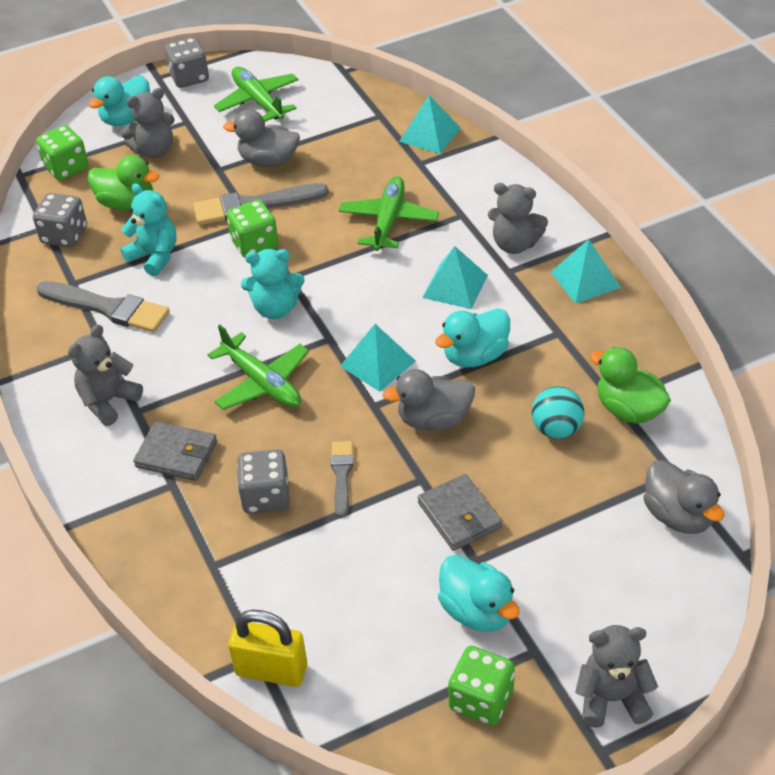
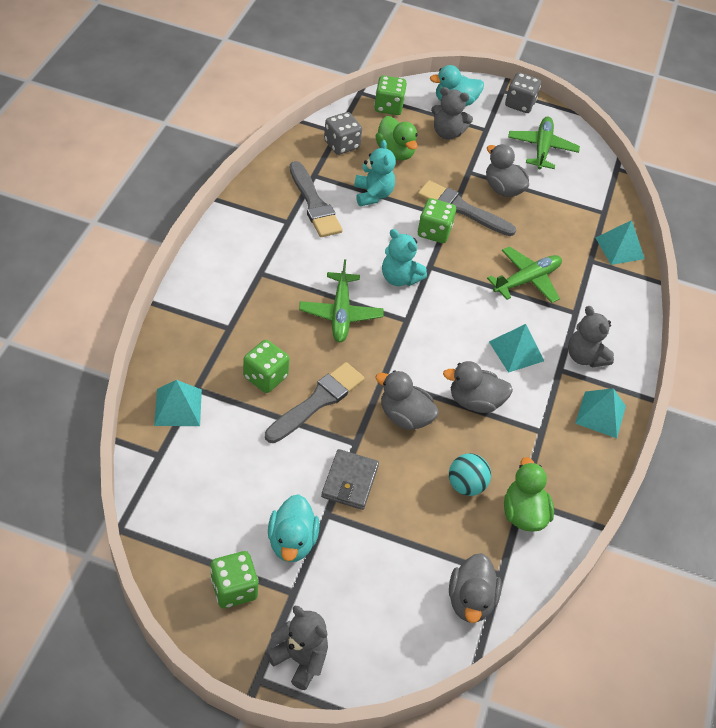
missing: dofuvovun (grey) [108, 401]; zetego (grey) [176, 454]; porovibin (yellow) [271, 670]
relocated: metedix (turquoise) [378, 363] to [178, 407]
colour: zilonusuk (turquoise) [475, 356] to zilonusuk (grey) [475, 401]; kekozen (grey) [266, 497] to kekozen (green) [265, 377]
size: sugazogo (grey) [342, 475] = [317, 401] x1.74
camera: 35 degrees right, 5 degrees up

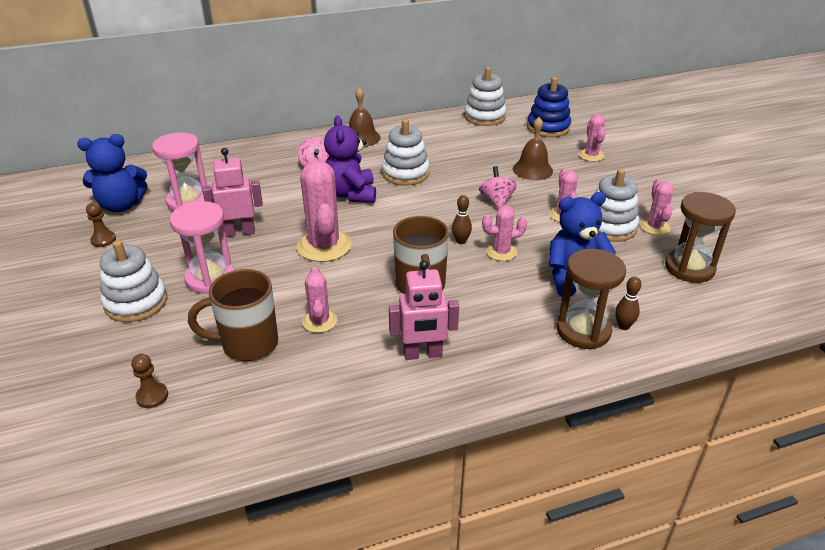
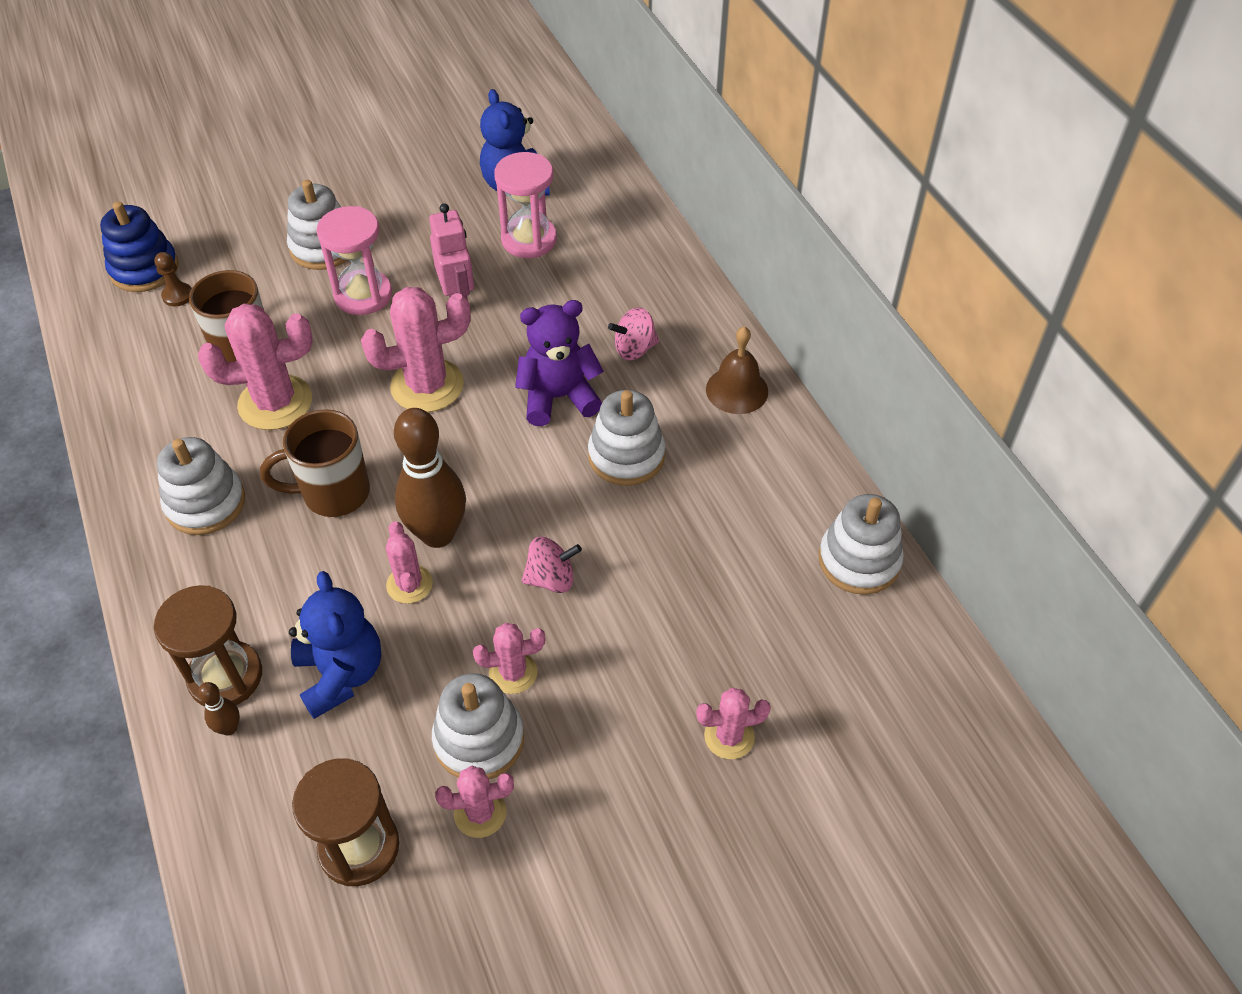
missing: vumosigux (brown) [532, 169]; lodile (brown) [103, 240]
relocated: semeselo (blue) [548, 127] to [144, 269]
exchanged: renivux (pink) [423, 354] to semeselo (white) [205, 503]
size: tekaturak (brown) [461, 241] = [437, 534] x2.33; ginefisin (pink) [319, 321] = [275, 402] x1.79
camera: 85 degrees right, 15 degrees up

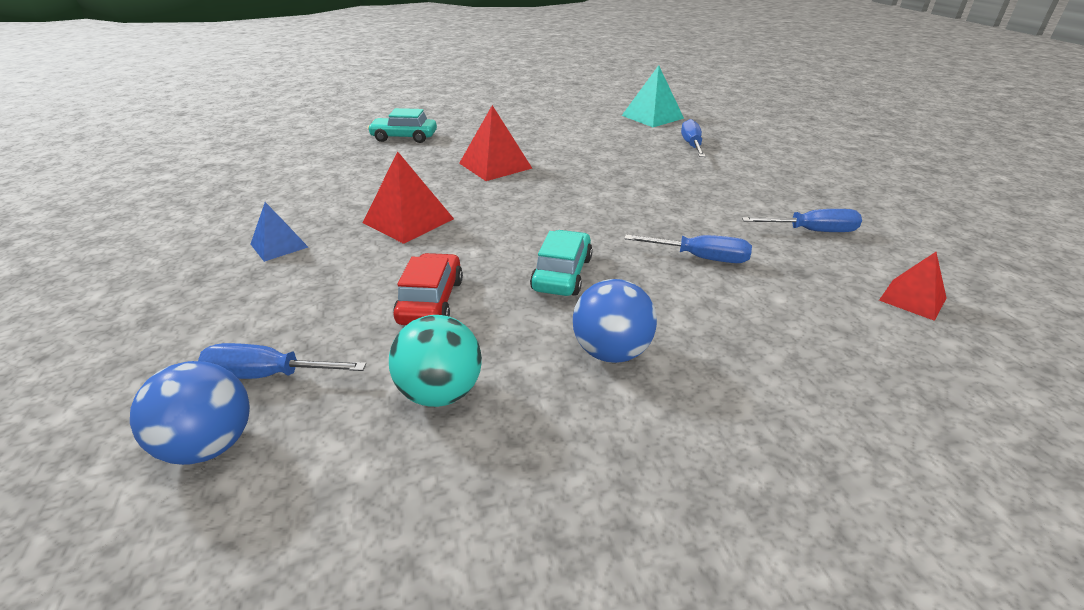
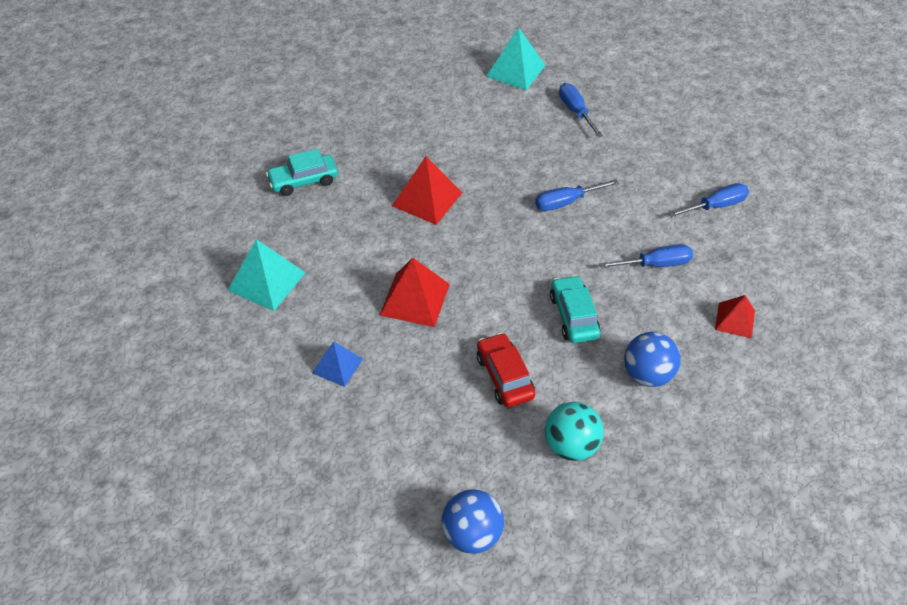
appeared: metedix (turquoise) [267, 281]
relocated: metedix (red) [912, 299] to [735, 320]; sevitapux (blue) [269, 375] to [566, 202]
camera: 25 degrees left, 15 degrees up

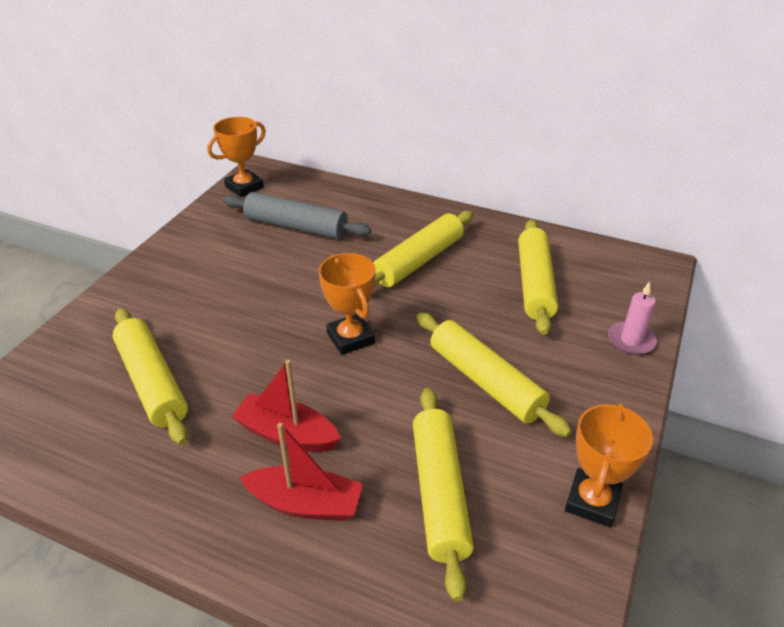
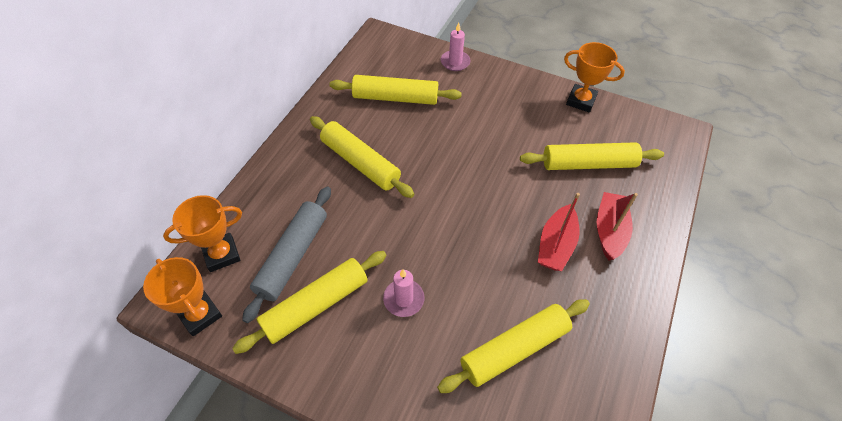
appeared: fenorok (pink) [403, 299]
relocated: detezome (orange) [350, 338] to [221, 254]; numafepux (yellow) [485, 382] to [316, 305]
camera: 90 degrees left, 15 degrees up

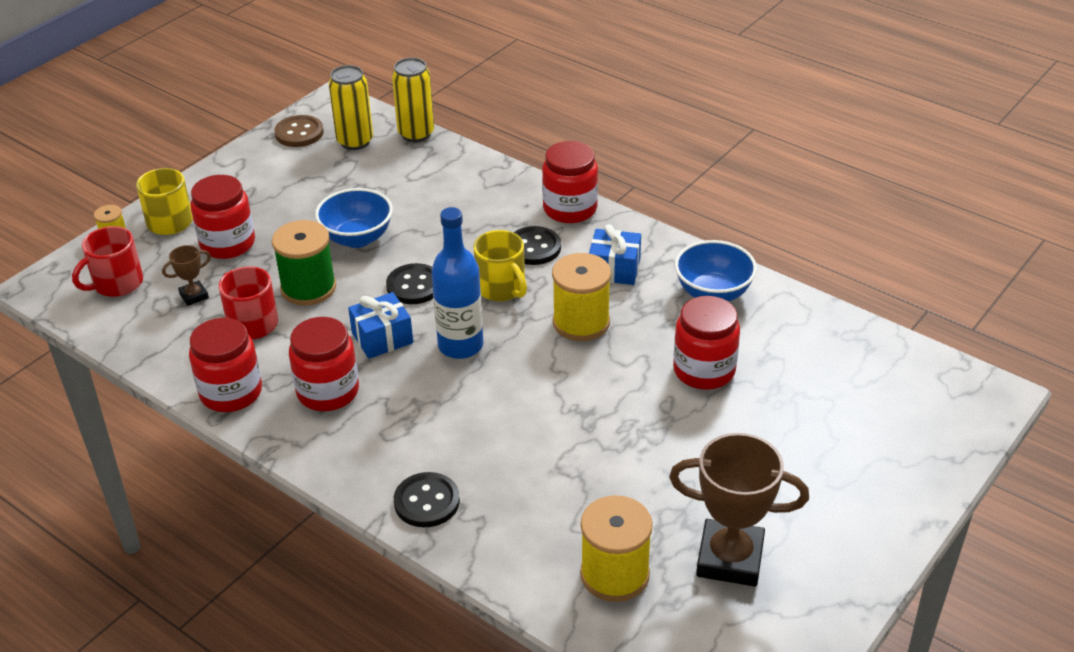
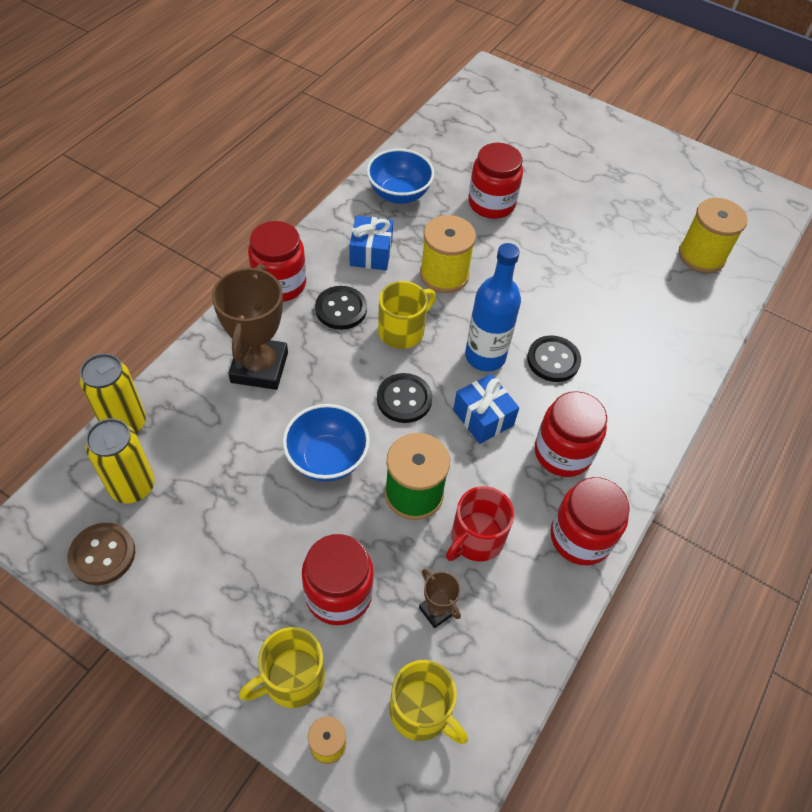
relocated: detezome (brown) [730, 559] to [259, 367]; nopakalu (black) [427, 502] to [553, 360]
colour: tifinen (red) [117, 284] to tifinen (yellow) [421, 711]
camera: 100 degrees left, 15 degrees up

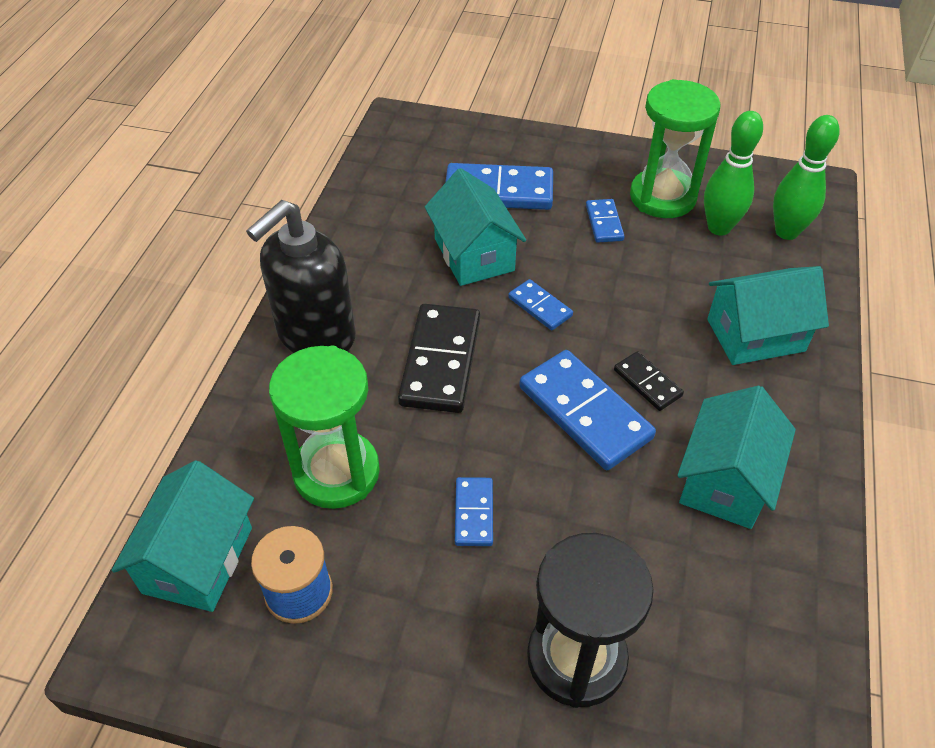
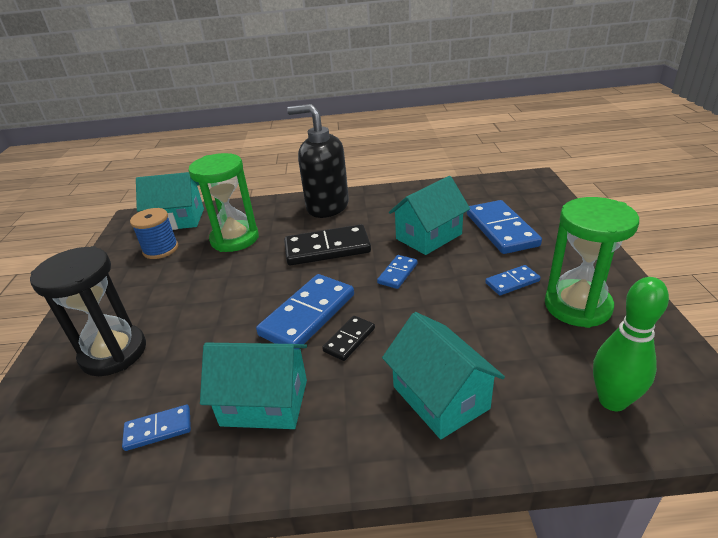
missing: tekaturak (green) [719, 228]
relocated: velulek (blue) [473, 513] to [158, 429]
camera: 75 degrees right, 15 degrees down

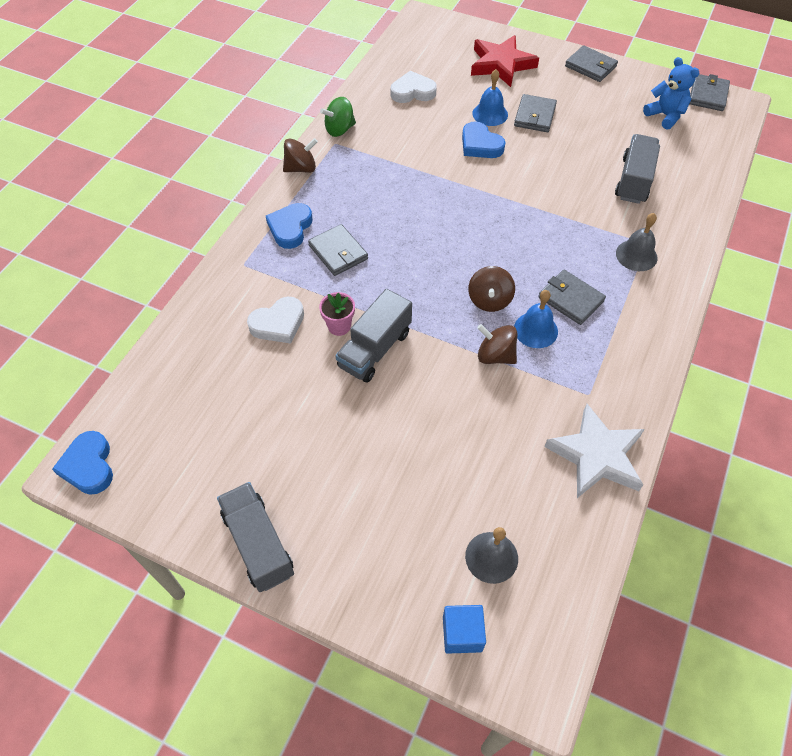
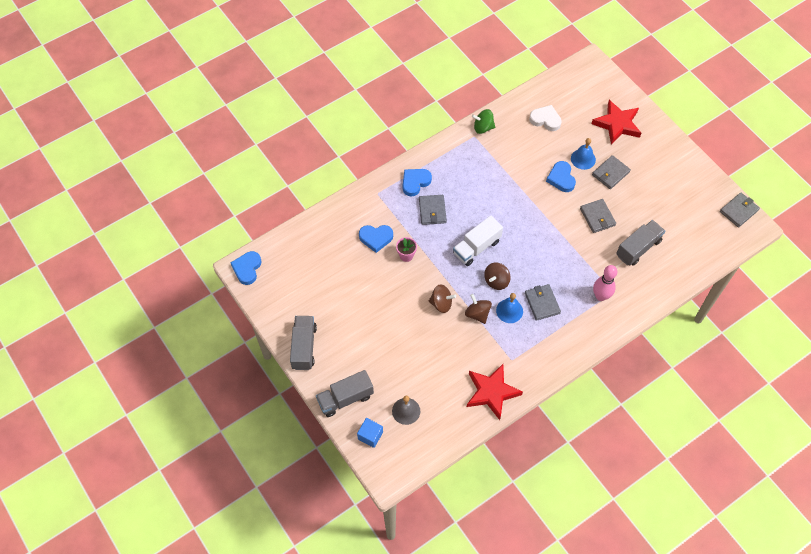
missing: dofuvovun (blue) [665, 116]
appeared: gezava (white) [476, 247]
relocated: zetego (grey) [590, 66] to [597, 217]; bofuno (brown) [301, 168] to [441, 303]; gezava (grey) [375, 349] to [345, 398]
exchanged: vumosigux (grey) [636, 255] to tekaturak (pink) [600, 296]
colour: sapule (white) [278, 323] to sapule (blue) [376, 238]; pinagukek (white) [596, 455] to pinagukek (red) [491, 392]
camera: 30 degrees right, 5 degrees up

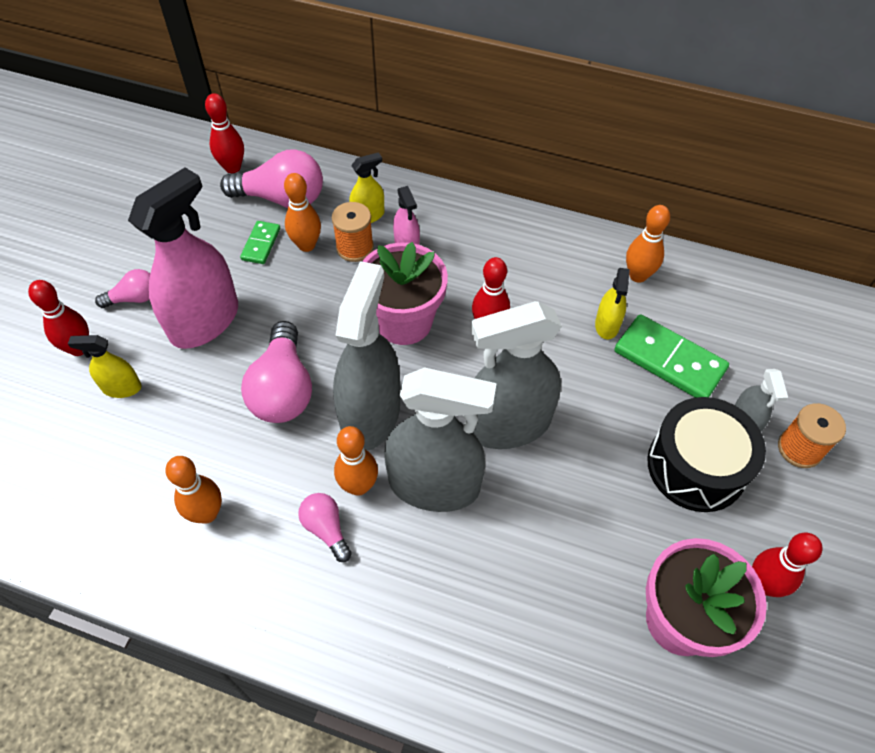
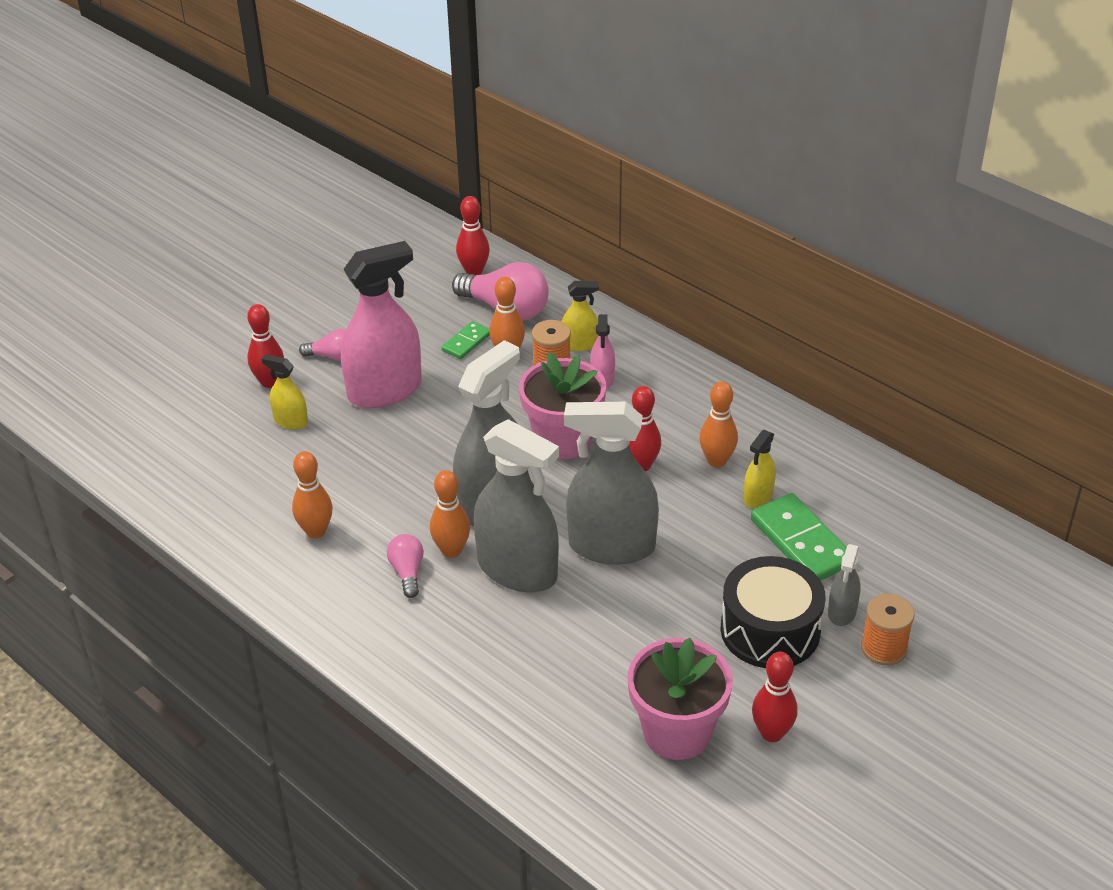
missing: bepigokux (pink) [283, 389]
relocated: tekaturak (orange) [638, 275] to [717, 461]
camera: 25 degrees right, 15 degrees down

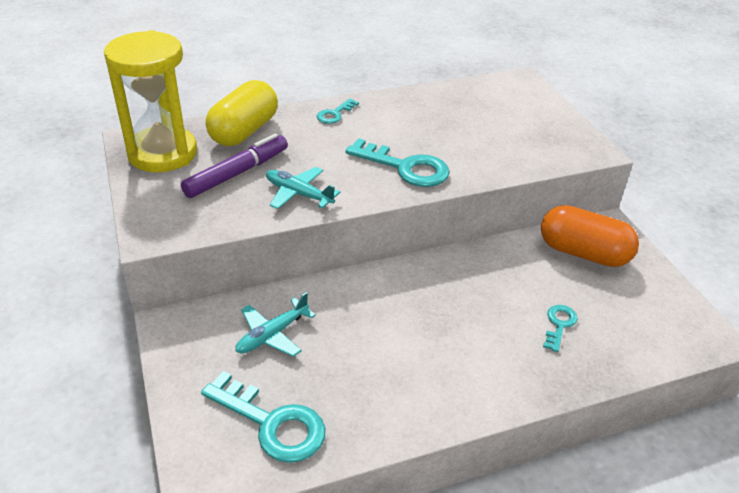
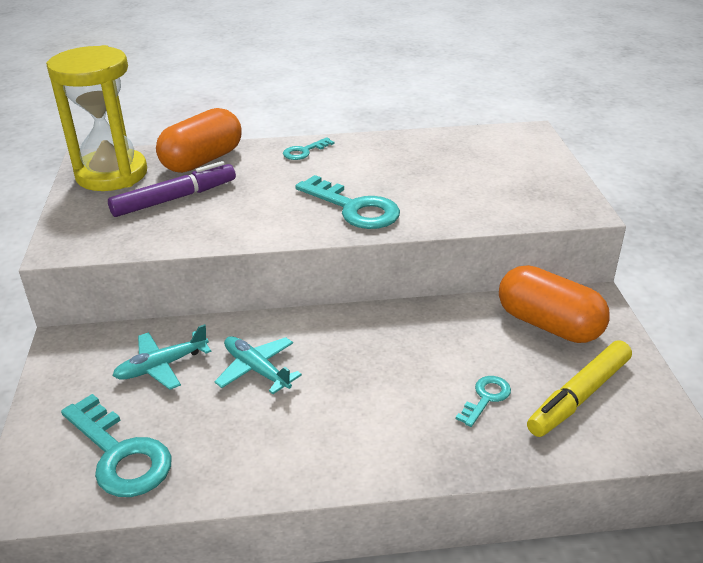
appeared: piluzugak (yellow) [579, 396]
relocated: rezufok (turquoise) [298, 194] to [256, 369]
colour: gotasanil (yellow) [244, 131] to gotasanil (orange) [202, 160]
camera: 15 degrees right, 5 degrees down

